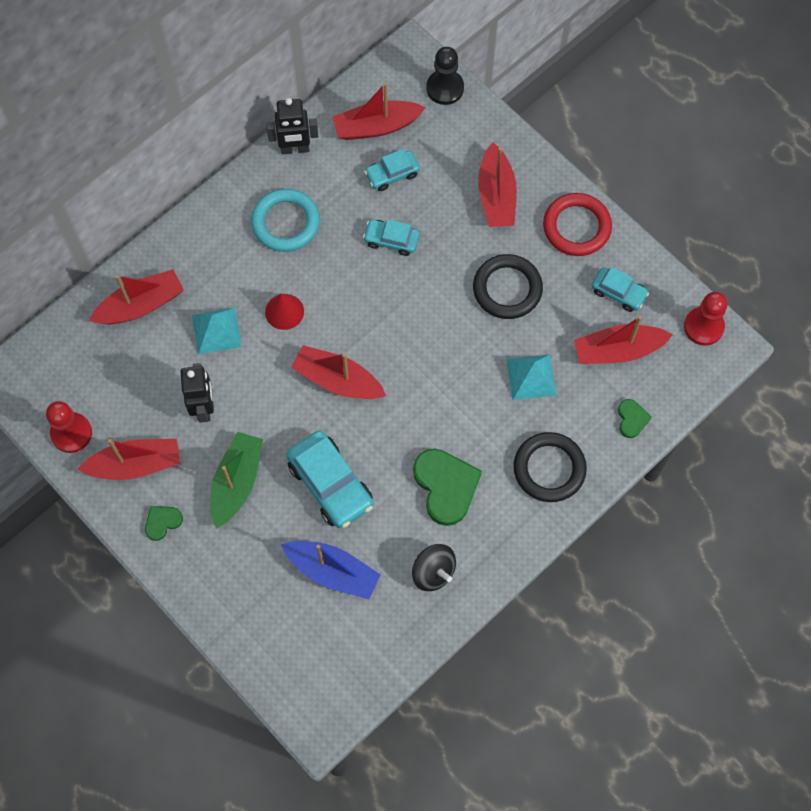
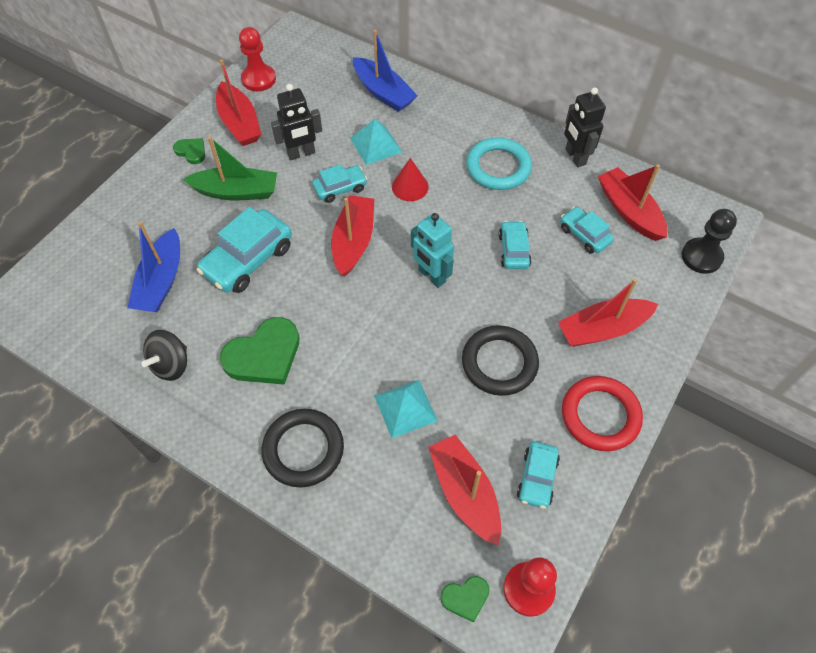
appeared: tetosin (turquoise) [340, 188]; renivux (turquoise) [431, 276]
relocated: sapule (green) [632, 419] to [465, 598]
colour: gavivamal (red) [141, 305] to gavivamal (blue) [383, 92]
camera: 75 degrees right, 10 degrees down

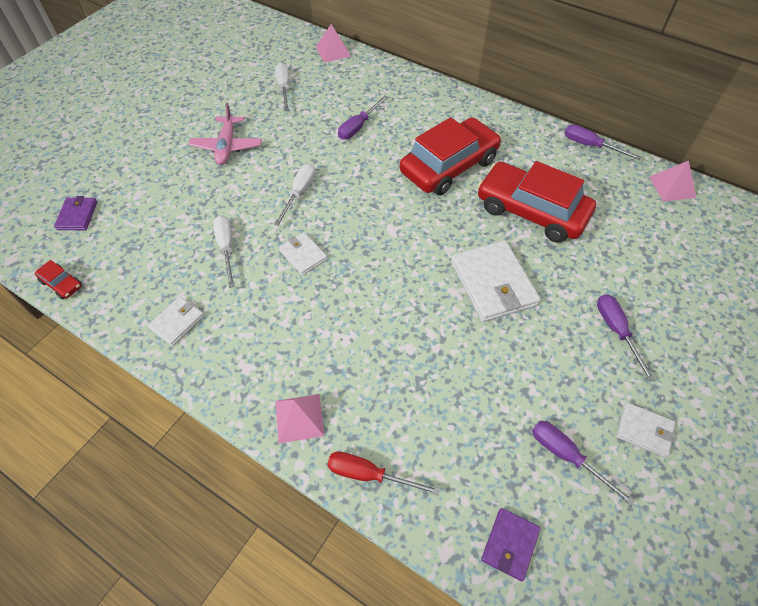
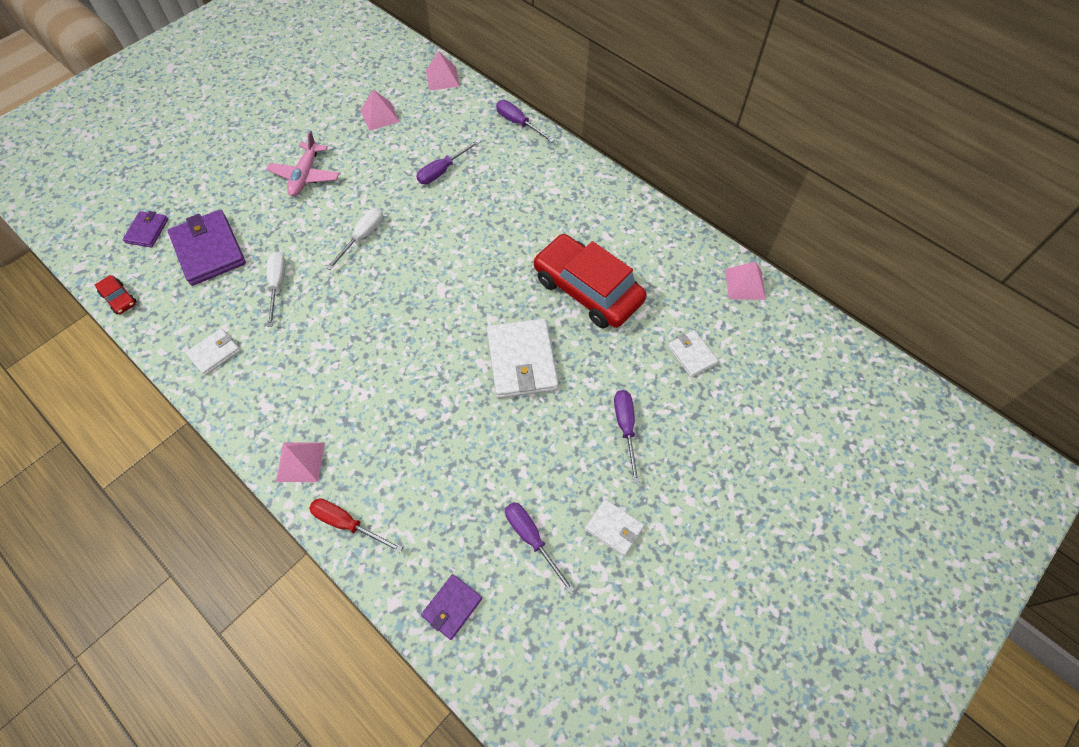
missing: tetosin (red) [449, 166]
appeared: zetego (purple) [209, 250]
relocated: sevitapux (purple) [590, 146] to [518, 123]; zetego (white) [303, 255] to [691, 355]
exchanged: sevitapux (white) [284, 88] to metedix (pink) [379, 116]
camera: 10 degrees right, 5 degrees up

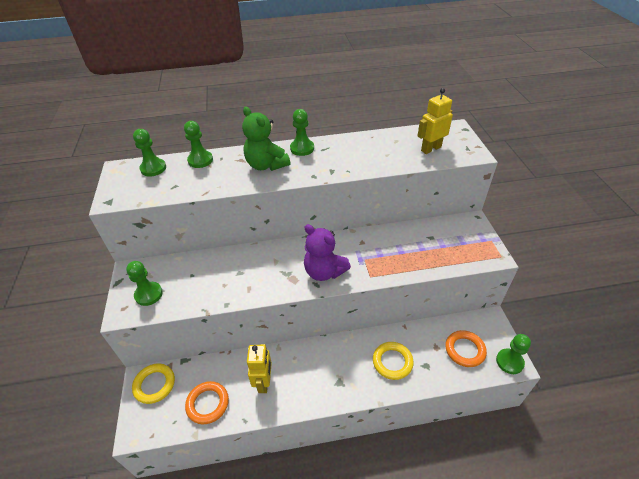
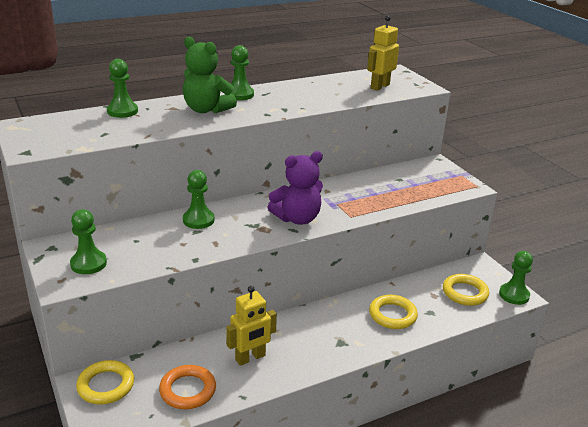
relocated: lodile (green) [153, 168] to [198, 220]
colour: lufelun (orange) [464, 350] to lufelun (yellow) [465, 293]
spun: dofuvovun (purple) [324, 272] = [297, 218] 45 degrees counterclockwise; renivux (yellow) [264, 382] = [250, 358] 75 degrees clockwise
camera: 20 degrees left, 15 degrees down

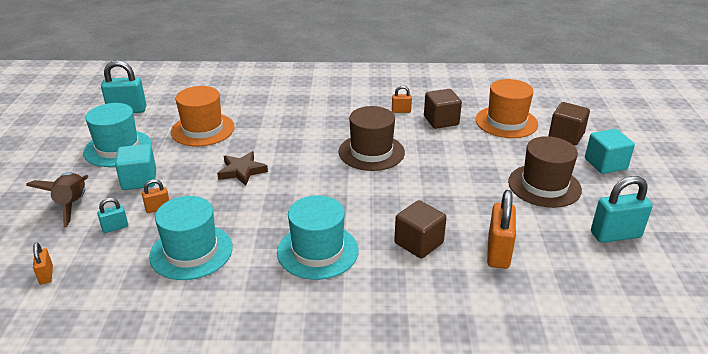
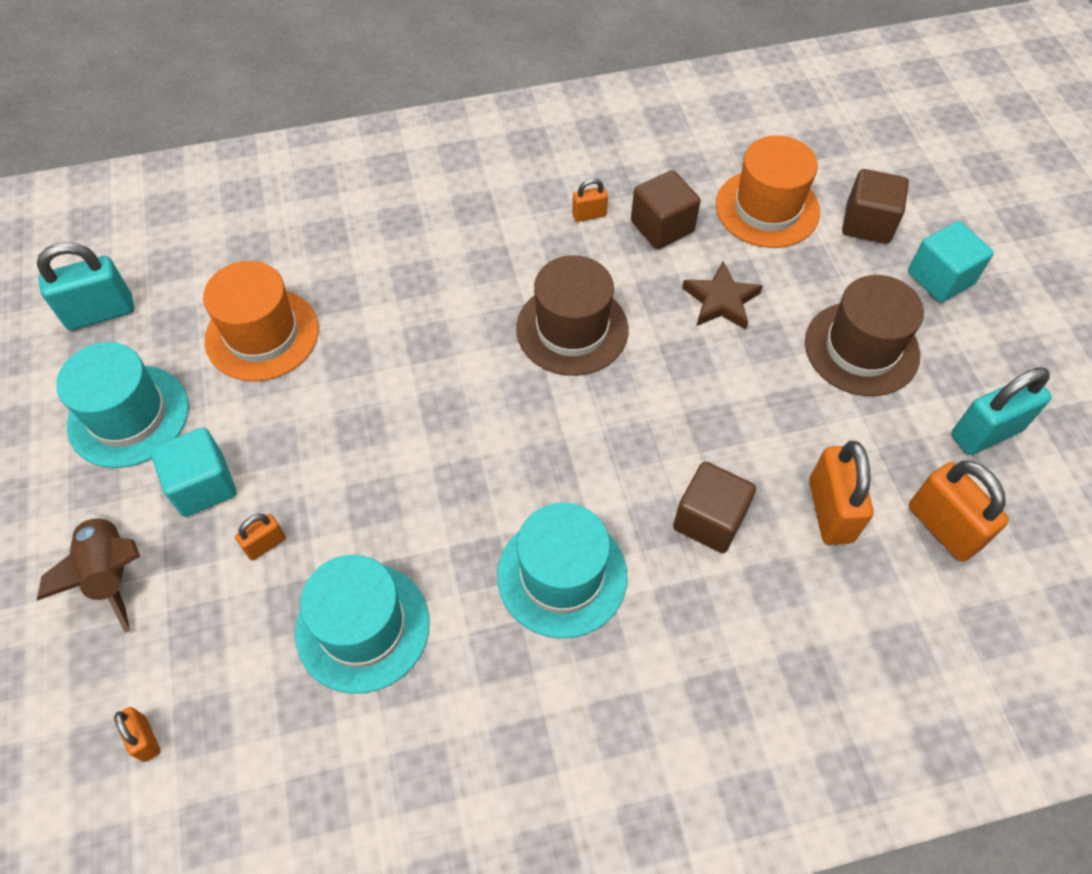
missing: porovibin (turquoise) [115, 227]
appeared: porovibin (orange) [943, 527]
relocated: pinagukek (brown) [242, 171] to [721, 300]
camera: 15 degrees left, 25 degrees up

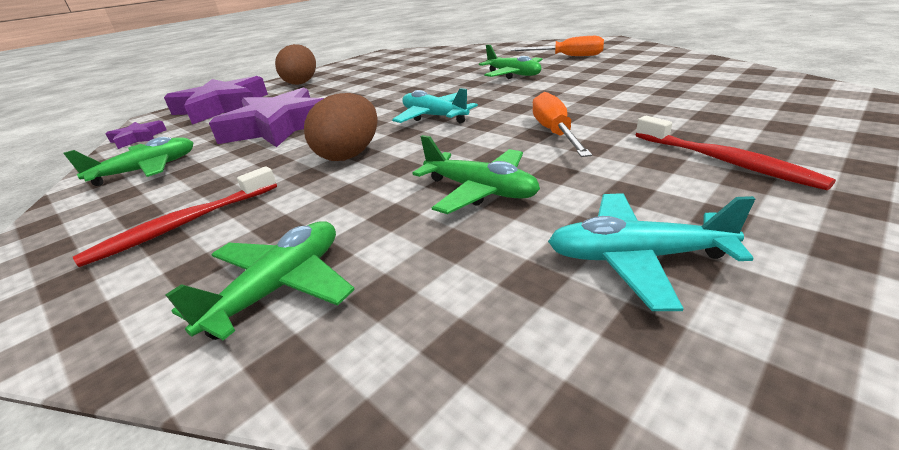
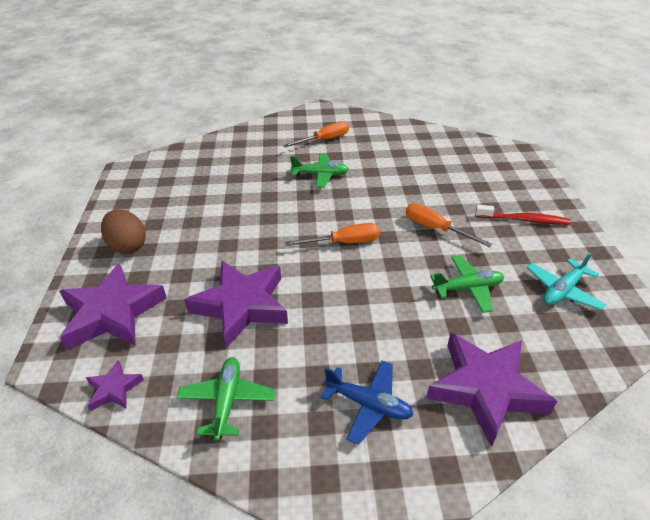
missing: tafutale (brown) [349, 155]
exchanged: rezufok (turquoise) [434, 116] to sevitapux (orange) [344, 242]; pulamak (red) [184, 224] to rezufok (blue) [368, 404]; rezufok (green) [280, 287] to pinagukek (purple) [486, 389]
camera: 50 degrees left, 10 degrees up

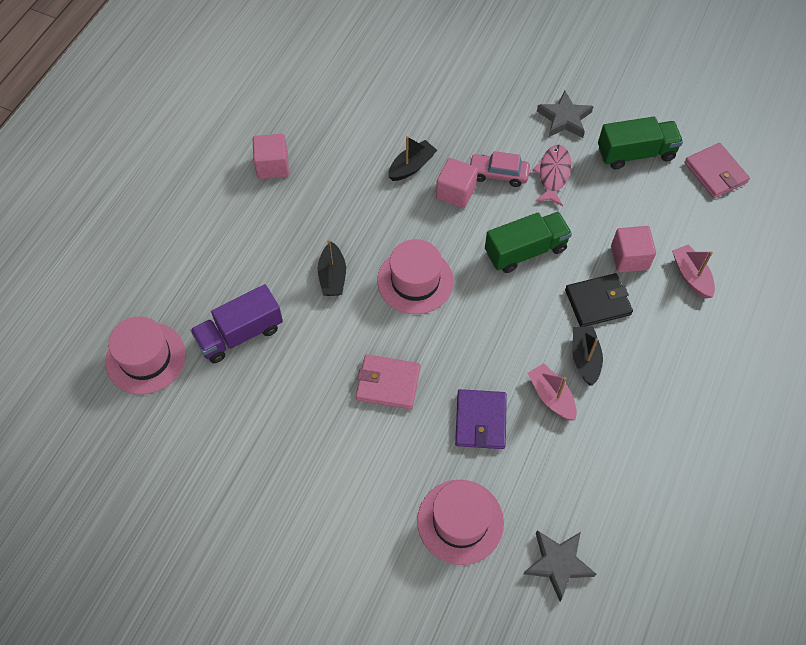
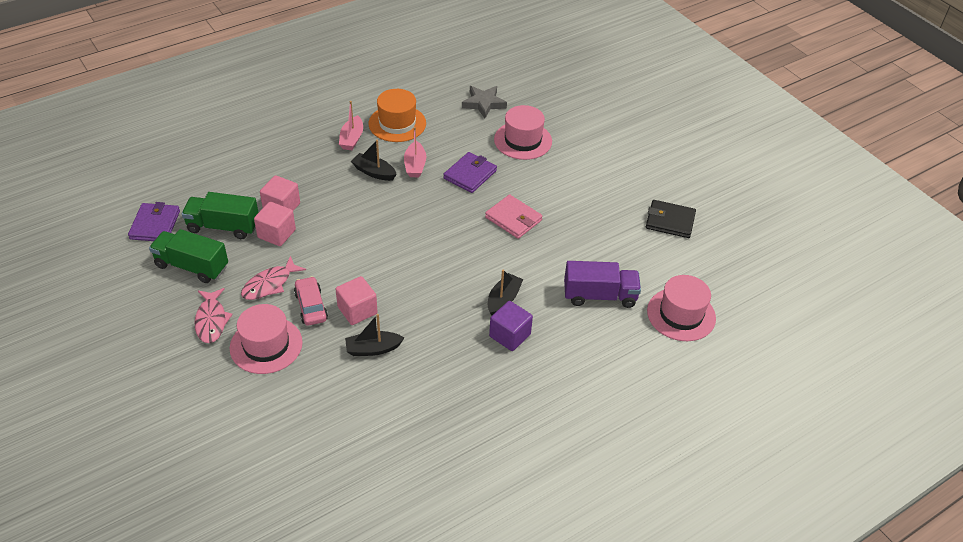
appeared: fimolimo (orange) [397, 123]; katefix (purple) [510, 335]
relocated: katefix (pink) [272, 166] to [276, 234]; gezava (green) [525, 251] to [223, 227]; fimolimo (pink) [415, 281] to [266, 345]; gavivamal (pink) [691, 276] to [352, 139]; zetego (black) [597, 302] to [670, 221]
exchanged: pinagukek (grey) [564, 119] to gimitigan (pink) [211, 321]
colour: zetego (pink) [715, 173] to zetego (purple) [155, 225]
spun: tetosin (pink) [498, 174] = [311, 306] 150 degrees counterclockwise; gavivamal (black) [585, 358] = [374, 172] 90 degrees clockwise
camera: 150 degrees left, 15 degrees down

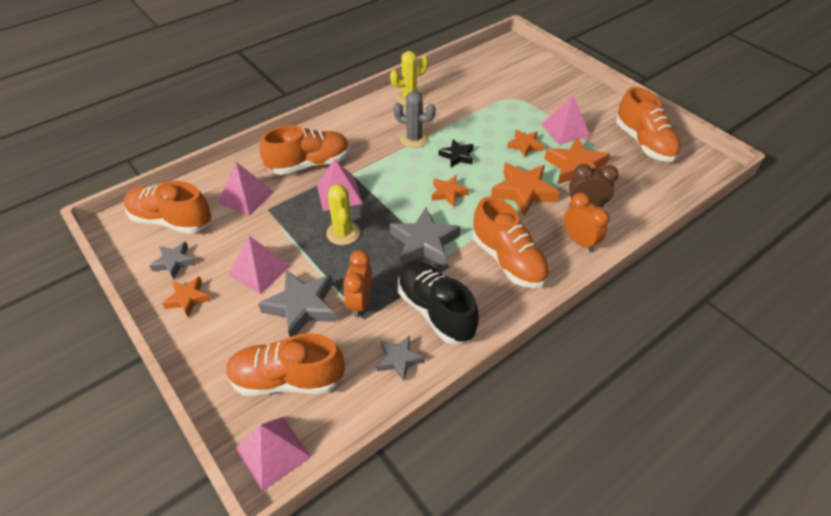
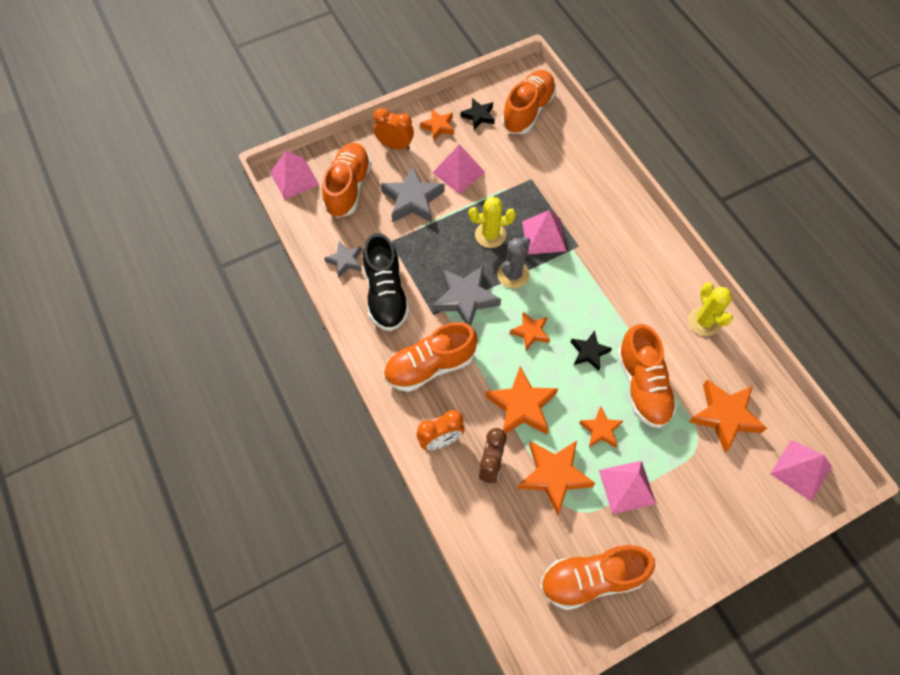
appeared: pinagukek (orange) [724, 416]
relocated: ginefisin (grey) [414, 139] to [513, 275]; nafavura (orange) [309, 164] to [642, 386]; metedix (pink) [246, 196] to [801, 470]; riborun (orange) [360, 302] to [395, 145]
colour: pinagukek (grey) [174, 262] to pinagukek (black) [478, 116]
spun: nafavura (black) [435, 311] = [386, 294] 105 degrees clockwise
camera: 100 degrees right, 15 degrees up

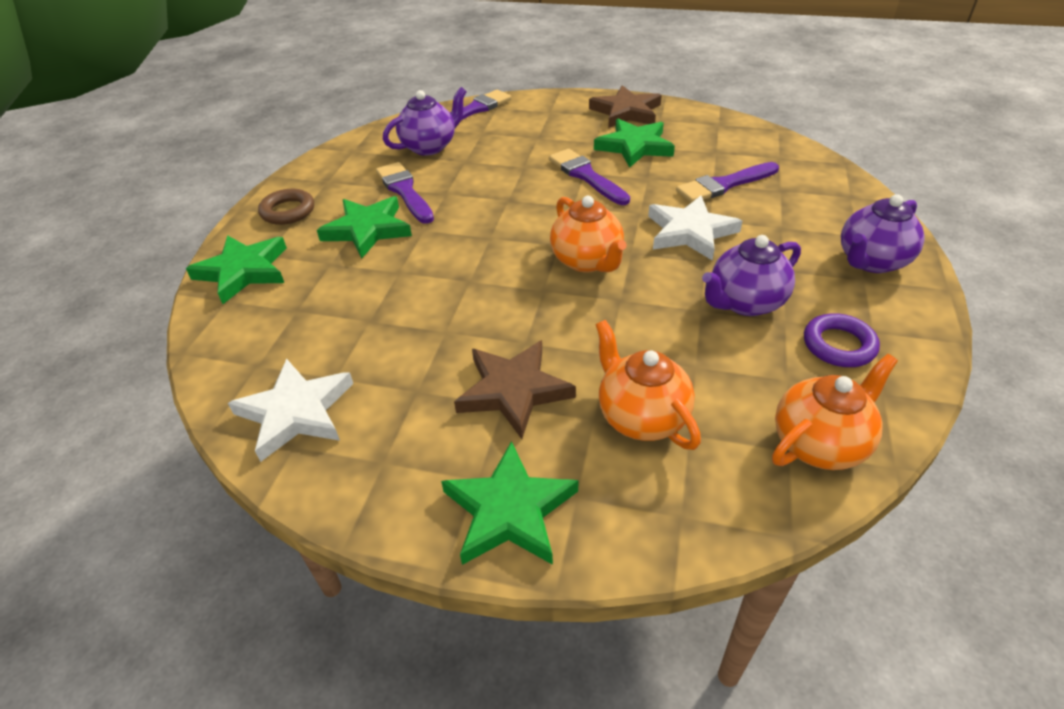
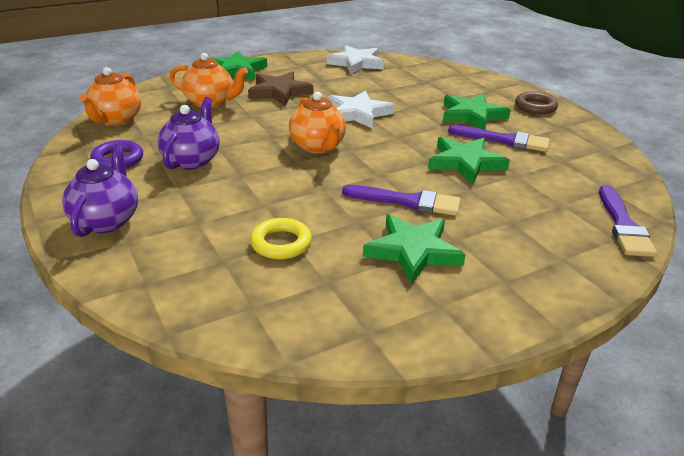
missing: pinagukek (brown) [626, 112]; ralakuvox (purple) [429, 147]
relocated: pinagukek (white) [690, 232] to [358, 113]; pinagukek (green) [243, 271] to [465, 163]
exchanged: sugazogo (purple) [724, 185] to lufelun (yellow) [281, 243]
spun: ralakuvox (orange) [587, 261] = [318, 147] 135 degrees counterclockwise
camera: 135 degrees right, 10 degrees down

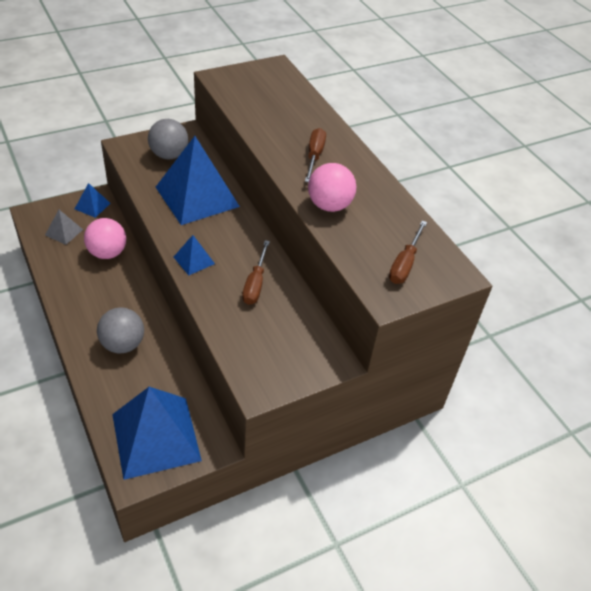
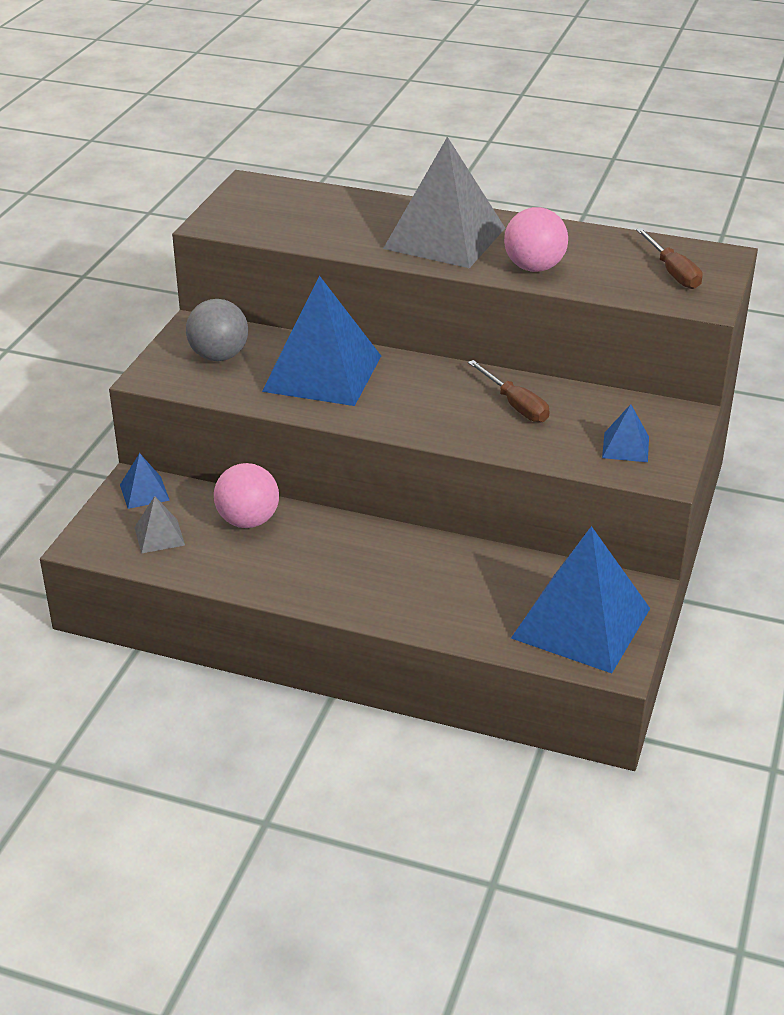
missing: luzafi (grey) [123, 344]
relocated: metedix (blue) [194, 260] to [625, 447]
exchanged: sevitapux (brown) [314, 156] to metedix (grey) [445, 238]
camera: 40 degrees left, 10 degrees down

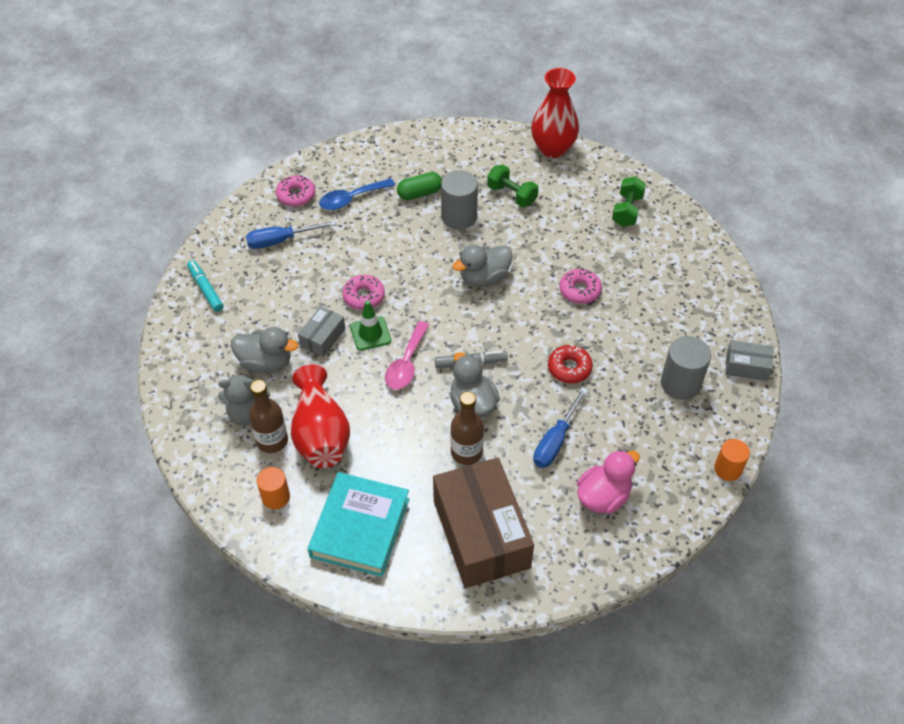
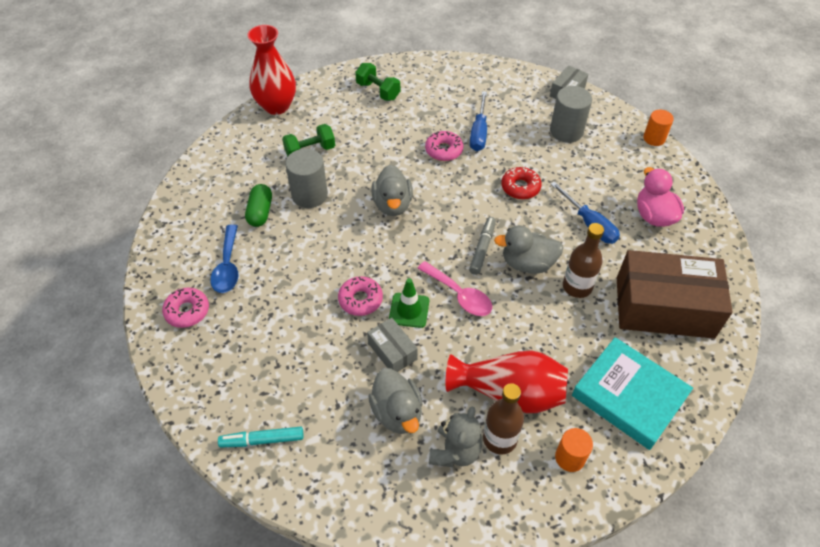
relocated: sevitapux (blue) [281, 241] to [479, 132]
spun: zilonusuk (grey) [266, 362] = [397, 412] 120 degrees clockwise
camera: 65 degrees left, 0 degrees up

